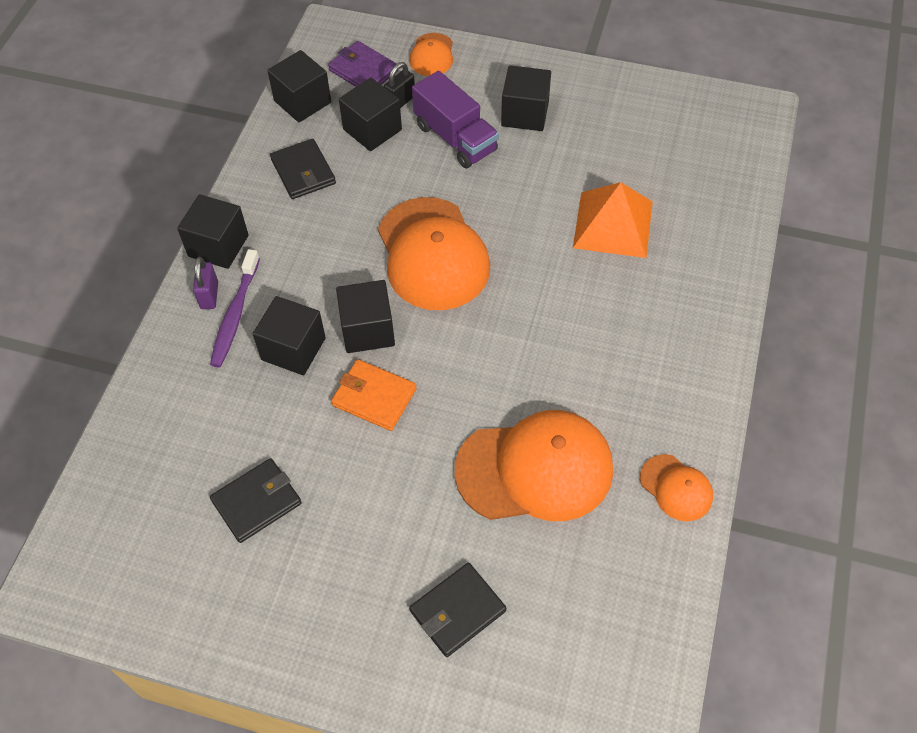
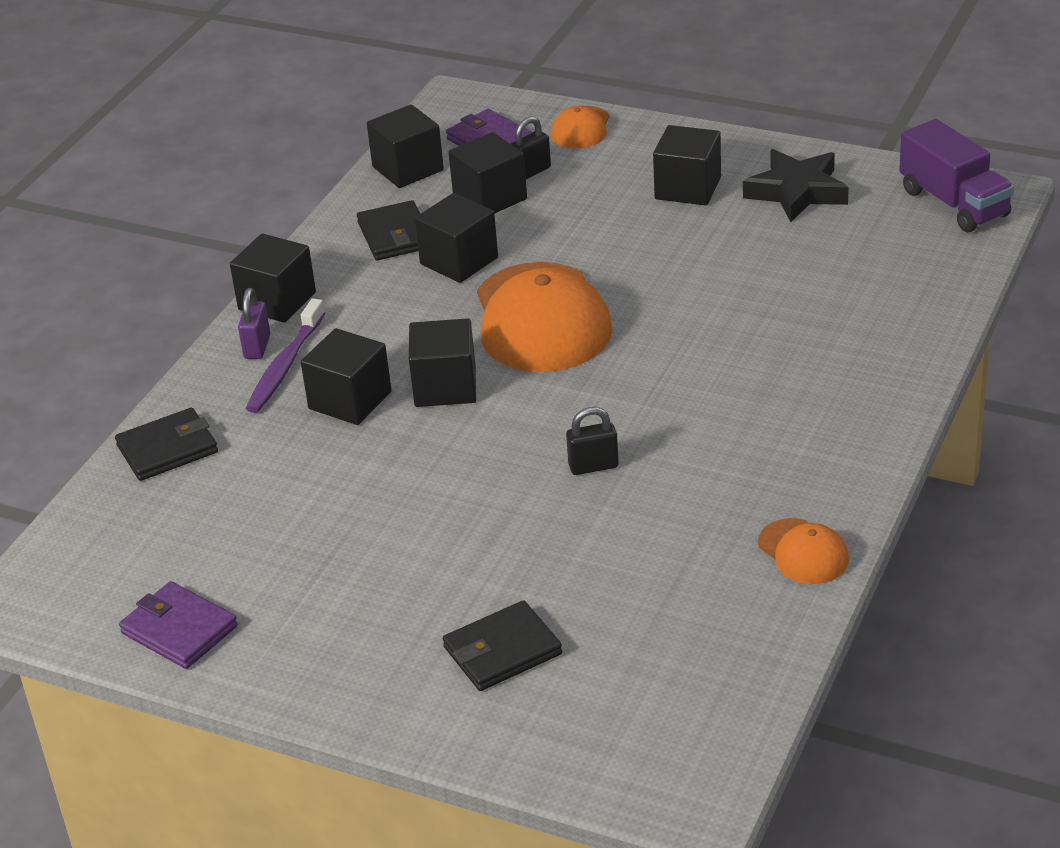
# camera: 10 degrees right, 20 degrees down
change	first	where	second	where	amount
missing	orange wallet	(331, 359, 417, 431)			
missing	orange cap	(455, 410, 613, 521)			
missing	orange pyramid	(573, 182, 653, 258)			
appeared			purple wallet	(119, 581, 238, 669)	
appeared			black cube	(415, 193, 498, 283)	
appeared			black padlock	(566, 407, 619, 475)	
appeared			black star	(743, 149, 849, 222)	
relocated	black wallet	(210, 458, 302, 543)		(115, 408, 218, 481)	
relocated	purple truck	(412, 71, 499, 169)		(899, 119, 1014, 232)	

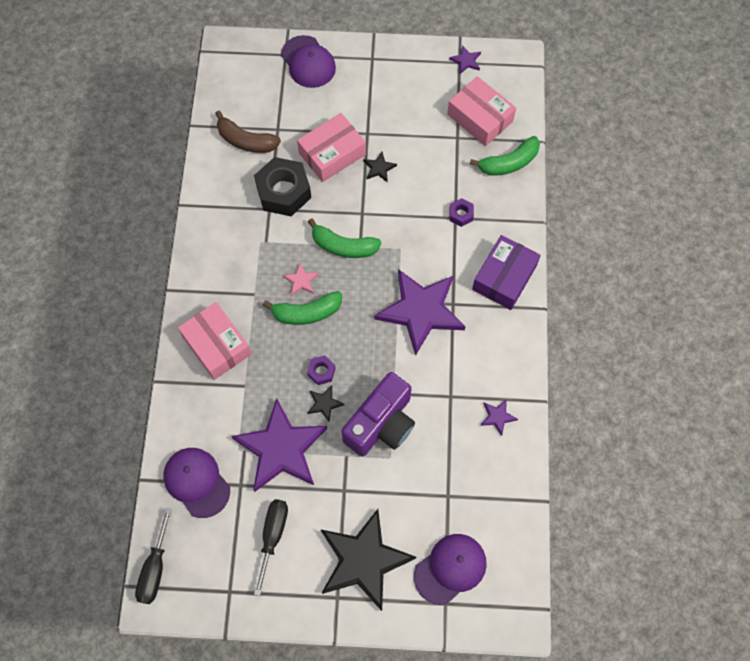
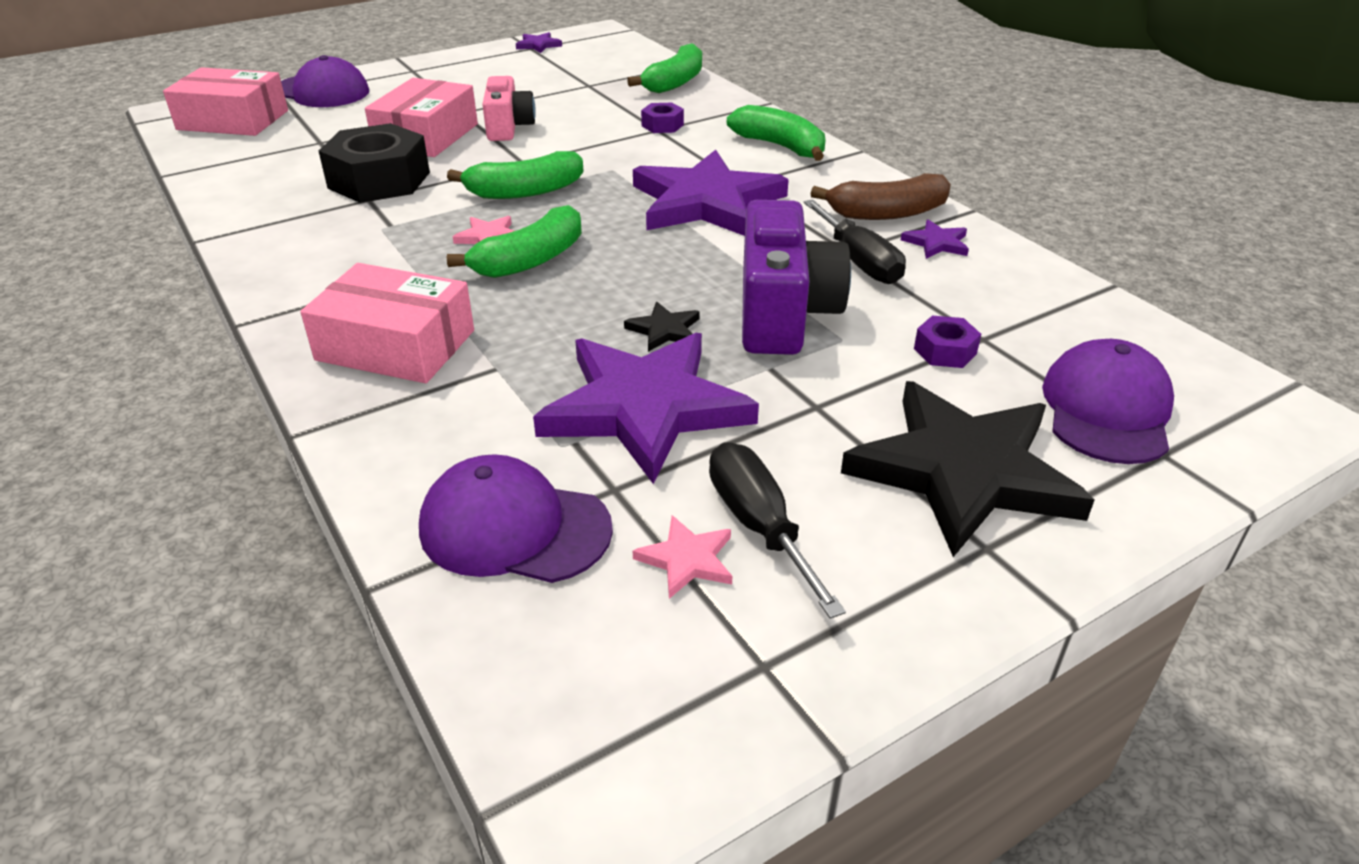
# camera: 35 degrees left, 30 degrees down
change	first	where	second	where	amount
appeared			pink star	(633, 515, 732, 599)	
relocated	black screwdriver	(135, 507, 172, 604)		(804, 199, 906, 284)	
relocated	brown banana	(215, 111, 281, 153)		(811, 173, 951, 220)	
relocated	purple nut	(307, 355, 336, 385)		(914, 316, 981, 368)	
relocated	pink box	(447, 76, 516, 146)		(163, 67, 288, 136)	
exchanged	black star	(363, 152, 397, 182)	pink camera	(482, 76, 536, 141)	
exchanged	purple box	(472, 235, 541, 310)	green banana	(727, 105, 825, 161)	

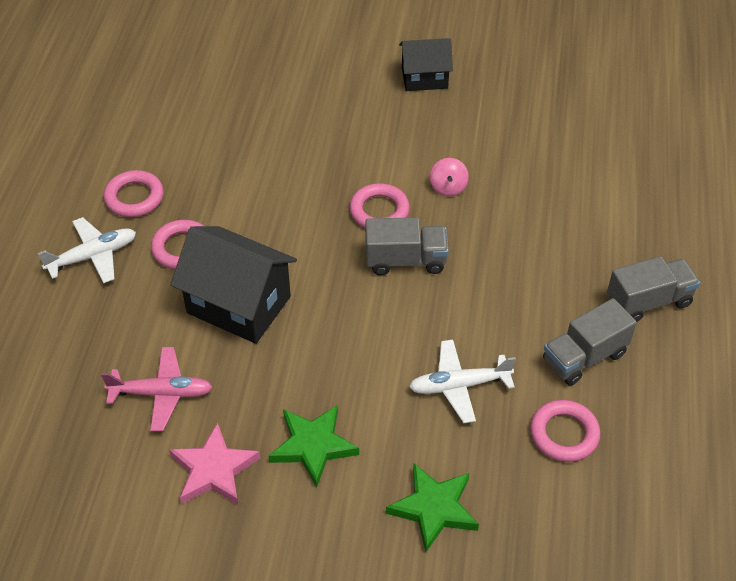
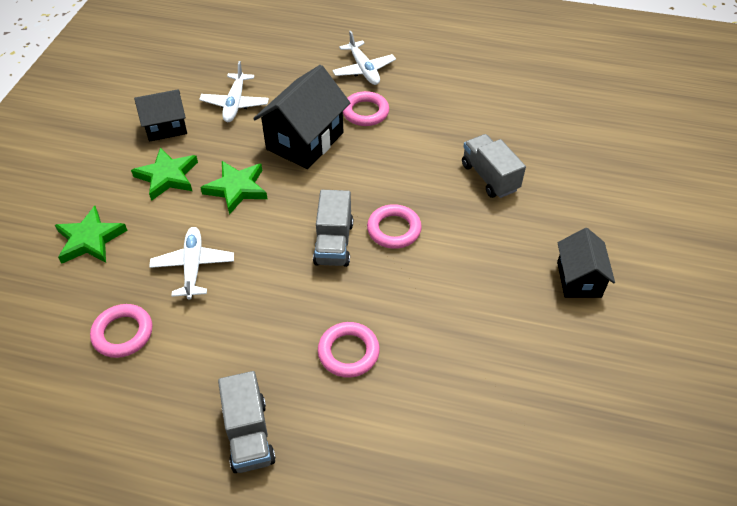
# camera: 95 degrees right, 0 degrees up
change	first	where	second	where	amount
missing	pink spinning top	(430, 158, 469, 196)			
appeared			green star	(200, 161, 267, 215)	
relocated	pink ring	(103, 170, 164, 217)		(318, 322, 380, 378)	
relocated	grey truck	(543, 298, 637, 386)		(462, 134, 526, 198)	
exchanged	pink star	(169, 422, 260, 505)	black house	(134, 89, 187, 142)	
colour	pink plane	(101, 347, 213, 431)	white plane	(199, 61, 269, 122)	

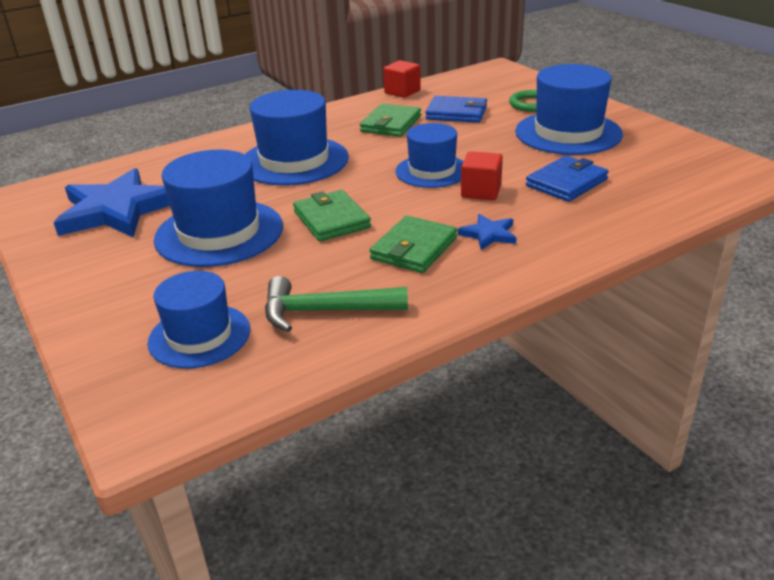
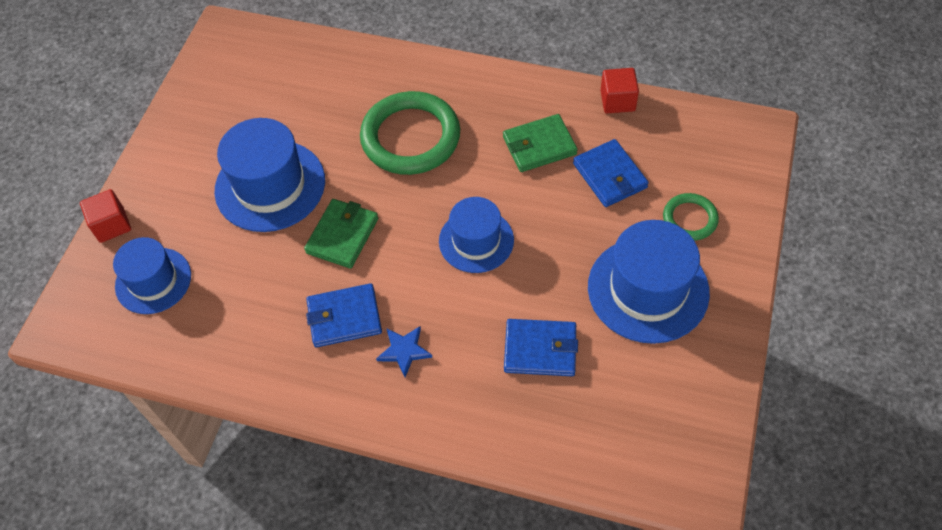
# camera: 50 degrees right, 25 degrees up
change	first	where	second	where	amount
missing	blue star	(53, 168, 170, 237)			
missing	green hammer	(265, 276, 408, 332)			
relocated	red cube	(461, 151, 503, 200)		(80, 189, 131, 243)	
exchanged	blue hat	(245, 90, 349, 186)	green ring	(360, 91, 460, 175)	
colour	green wallet	(370, 216, 457, 273)	blue wallet	(306, 283, 382, 347)	

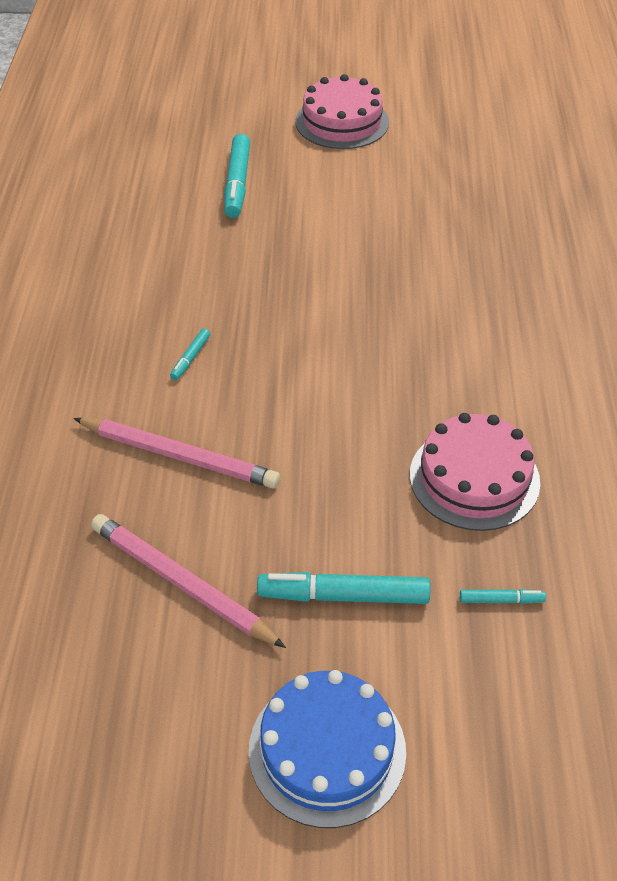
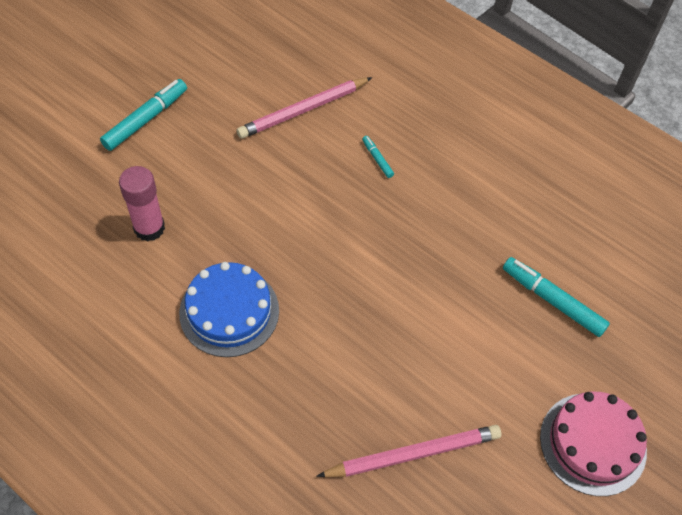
# camera: 125 degrees right, 10 degrees up
change	first	where	second	where	amount
missing	turquoise marker	(460, 589, 546, 604)			
relocated	pink pencil	(91, 514, 286, 648)		(316, 425, 501, 477)	
relocated	blue cake	(249, 670, 406, 828)		(179, 262, 279, 357)	
exchanged	pink cake	(410, 413, 540, 531)	pink glue stick	(119, 166, 165, 241)	

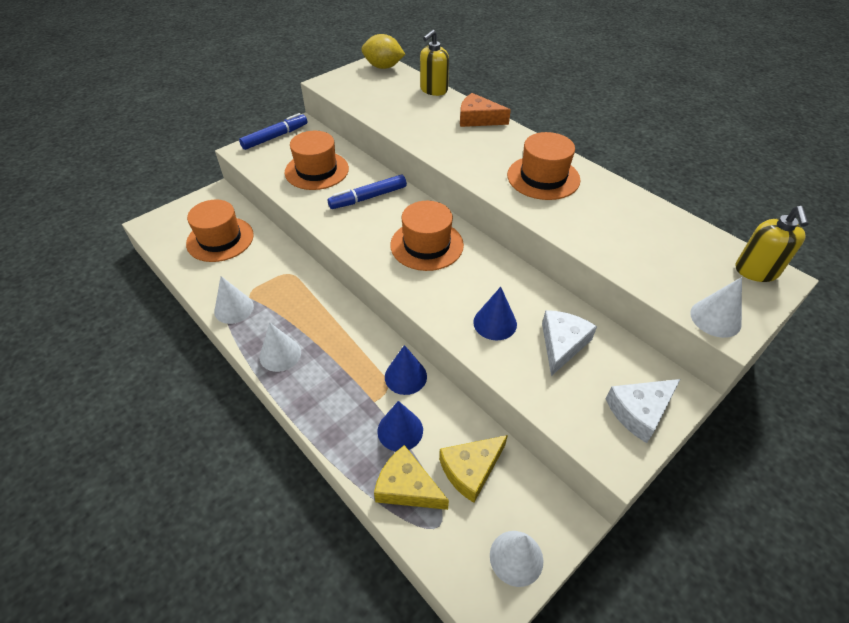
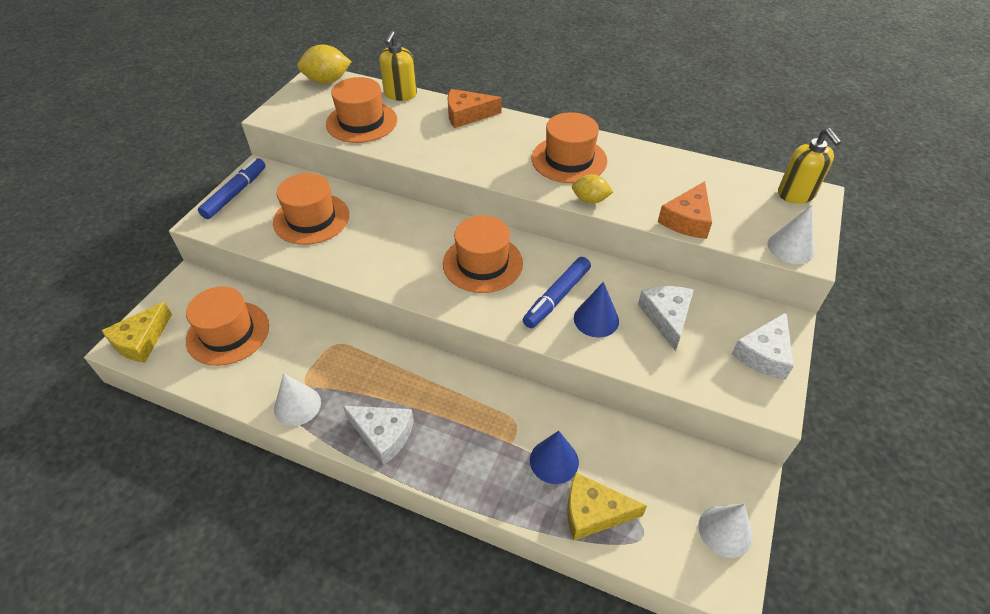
# camera: 25 degrees left, 0 degrees up
change	first	where	second	where	amount
missing	blue cone	(385, 345, 427, 395)			
appeared			orange hat	(326, 77, 397, 143)	
appeared			yellow lemon	(572, 174, 613, 204)	
appeared			orange cheese	(658, 181, 712, 239)	
relocated	blue marker	(328, 175, 407, 209)		(523, 257, 591, 328)	
relocated	yellow cheese	(439, 435, 508, 503)		(101, 302, 172, 363)	
exchanged	white cone	(260, 322, 301, 372)	white cheese	(343, 406, 414, 465)	

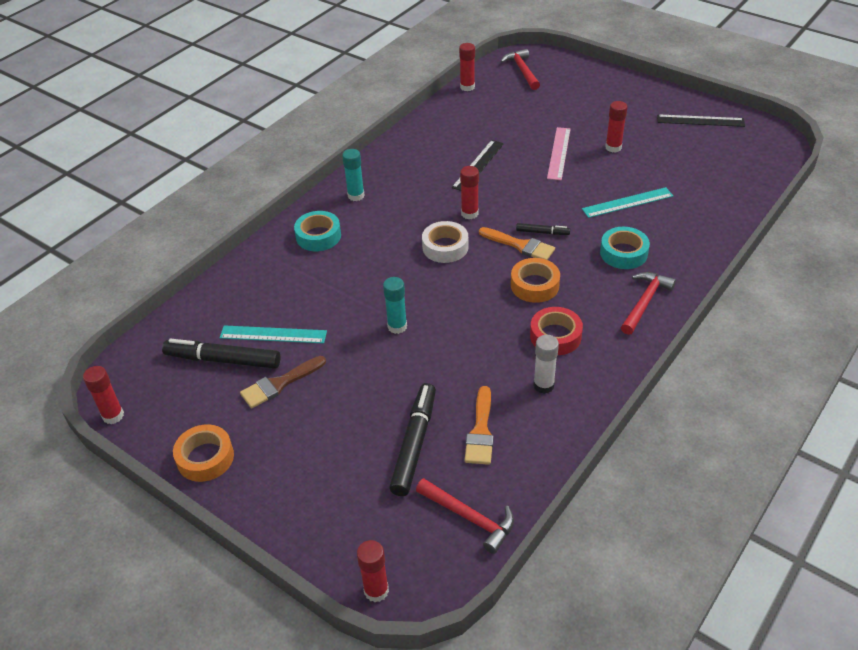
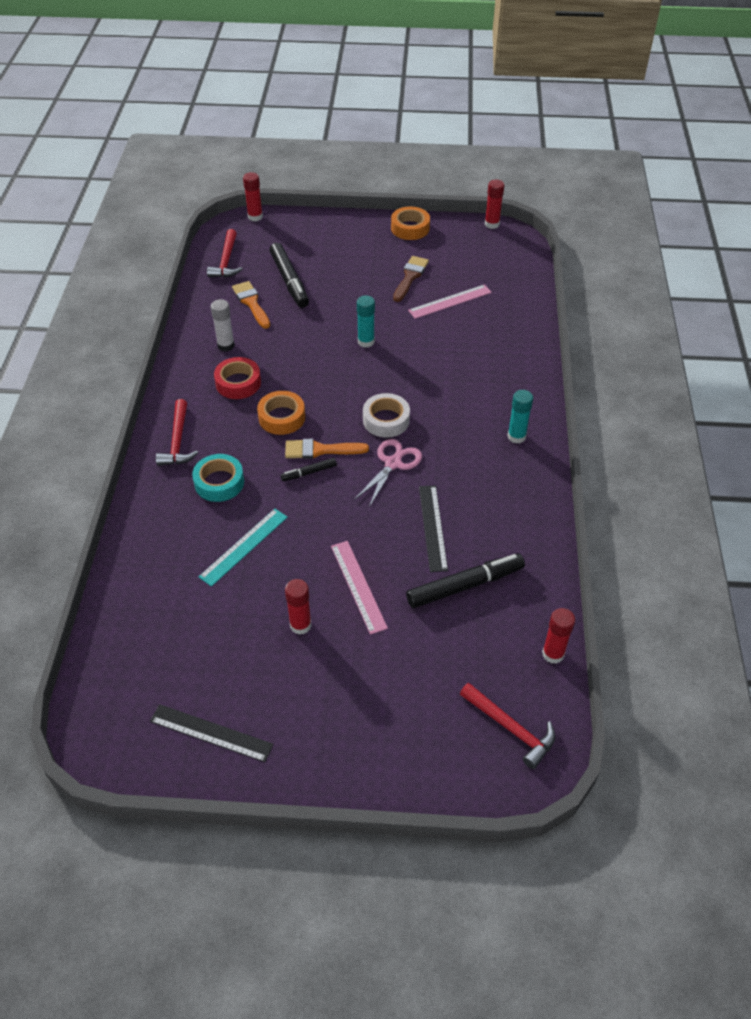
# camera: 145 degrees right, 5 degrees up
change	first	where	second	where	amount
missing	turquoise tape	(294, 211, 341, 251)			
relocated	black marker	(162, 339, 281, 369)		(406, 553, 525, 608)	
exchanged	red glue stick	(460, 166, 479, 219)	pink scissors	(354, 439, 422, 507)	
colour	turquoise ruler	(220, 325, 327, 343)	pink ruler	(408, 284, 492, 319)	
spun	red hammer	(416, 478, 514, 554)		(207, 229, 243, 277)	90 degrees counterclockwise
spun	black ruler	(657, 114, 745, 127)		(150, 704, 274, 762)	45 degrees clockwise

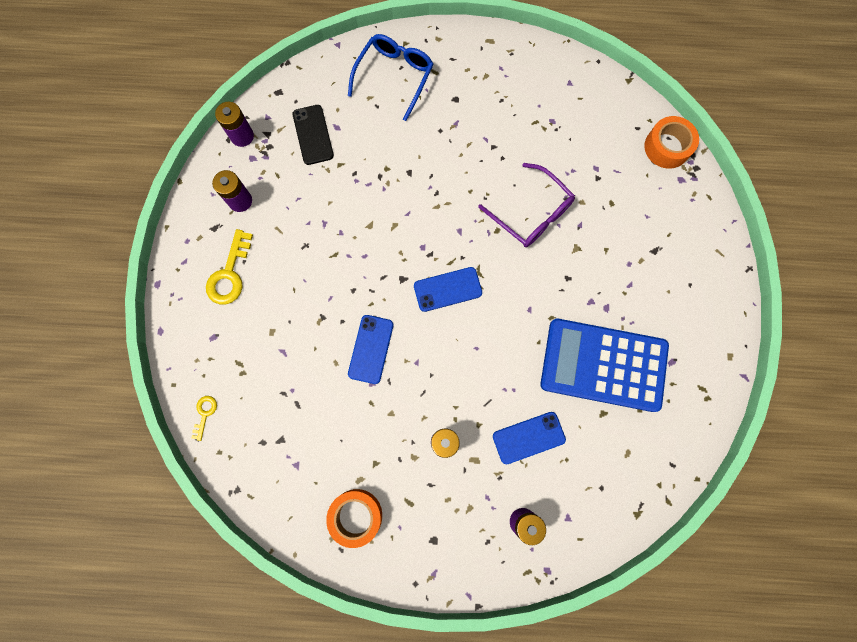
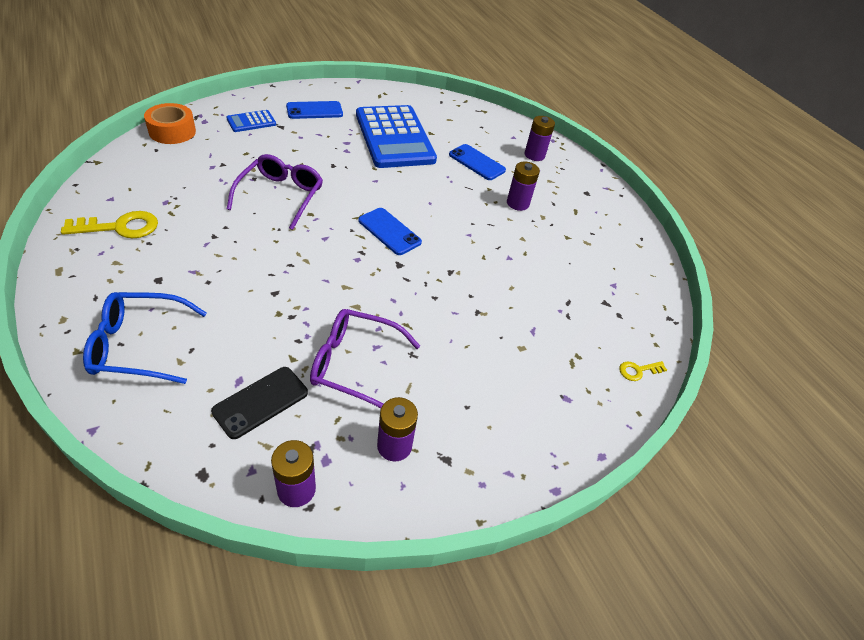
# camera: 125 degrees left, 30 degrees down
change	first	where	second	where	amount
missing	orange tape	(326, 489, 382, 548)			
appeared			blue calculator	(226, 110, 276, 132)	
appeared			purple glasses	(310, 309, 420, 408)	
relocated	yellow key	(206, 229, 253, 305)		(61, 211, 158, 238)	
relocated	blue phone	(348, 315, 394, 384)		(286, 101, 343, 119)	

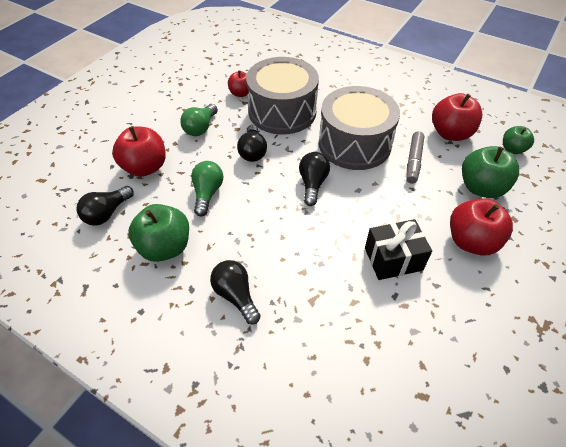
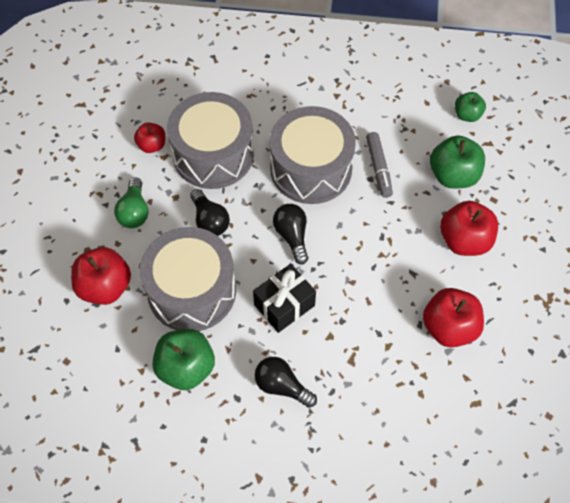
# camera: 25 degrees left, 10 degrees up
change	first	where	second	where	amount
missing	black light bulb	(76, 186, 134, 226)			
relocated	black gift	(365, 219, 432, 280)		(253, 264, 316, 333)	
relocated	red apple	(432, 93, 482, 141)		(423, 288, 484, 348)	
exchanged	green light bulb	(191, 161, 223, 216)	grey drum	(140, 227, 236, 331)	

